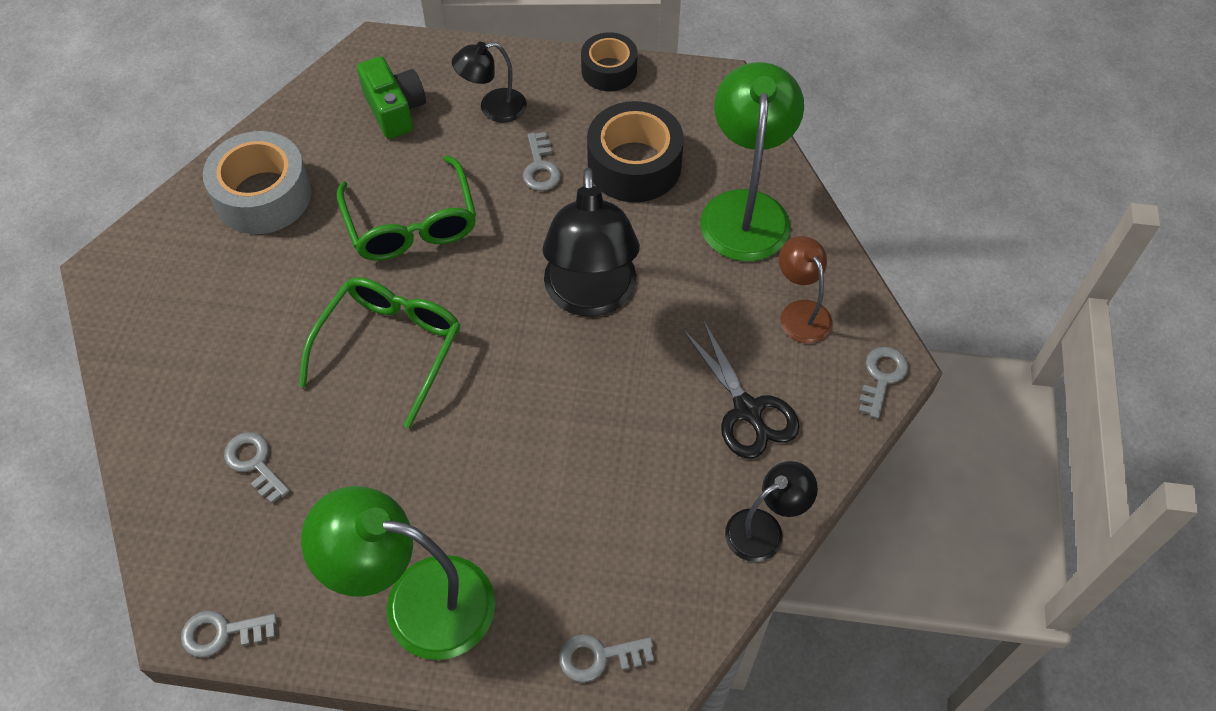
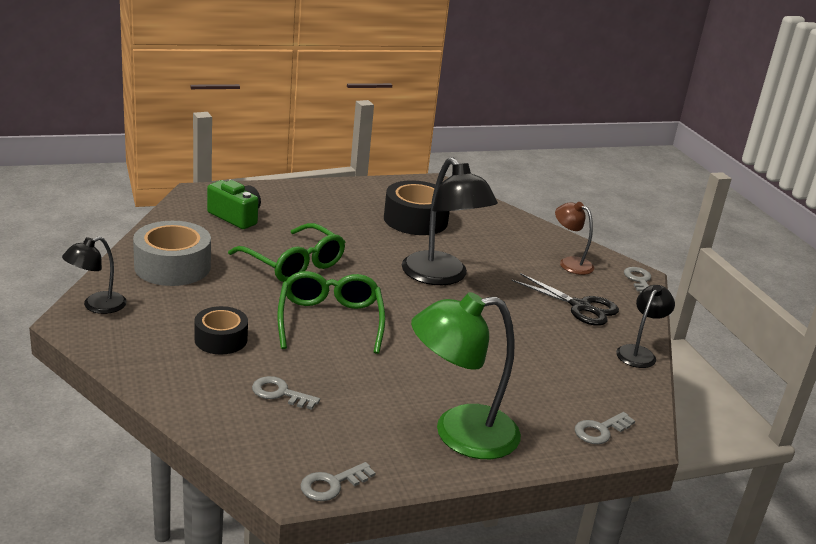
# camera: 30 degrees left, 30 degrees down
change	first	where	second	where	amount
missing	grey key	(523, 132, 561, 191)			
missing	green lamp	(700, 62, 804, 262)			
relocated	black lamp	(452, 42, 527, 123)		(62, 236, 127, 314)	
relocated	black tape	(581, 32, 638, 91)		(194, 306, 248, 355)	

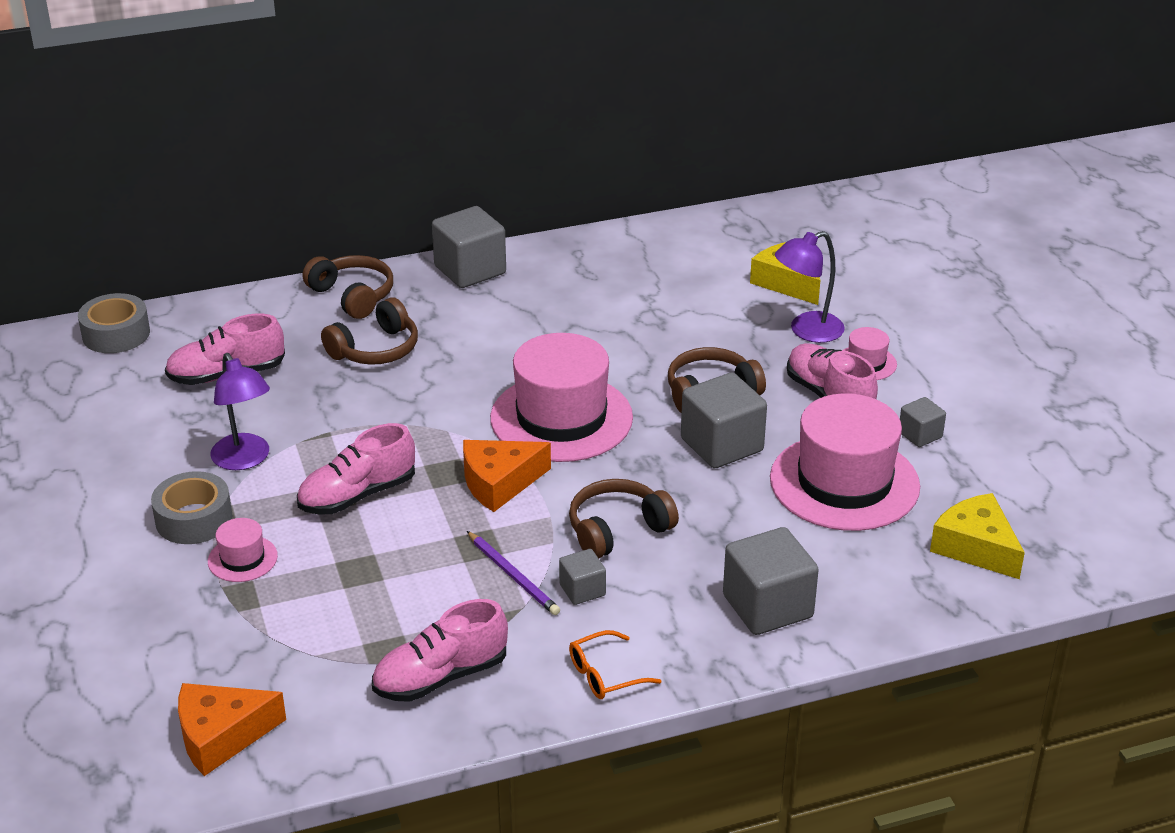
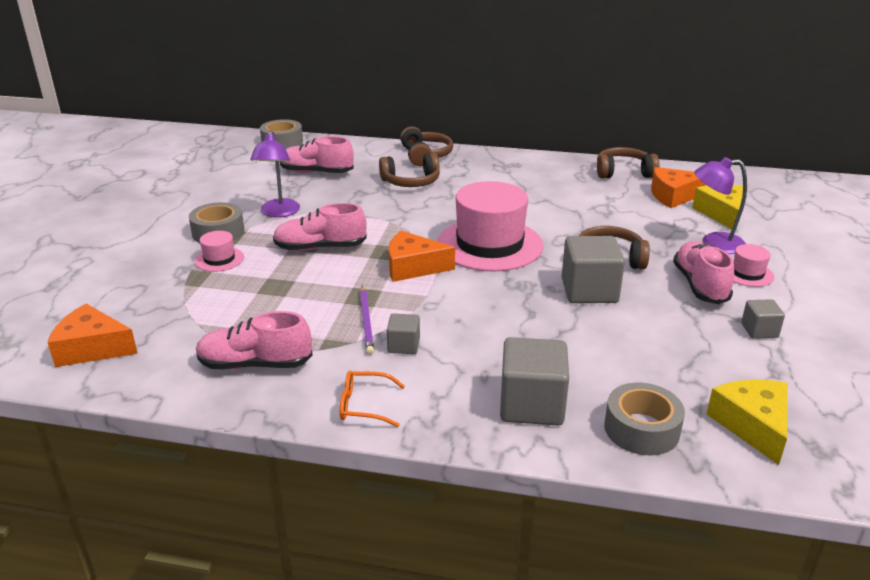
# camera: 30 degrees right, 5 degrees down
change	first	where	second	where	amount
missing	grey cube	(432, 206, 506, 288)			
missing	pink hat	(770, 393, 920, 531)			
appeared			grey tape	(604, 382, 685, 455)	
appeared			orange cheese	(651, 167, 706, 208)	
relocated	brown headphones	(569, 479, 679, 558)		(597, 147, 659, 178)	

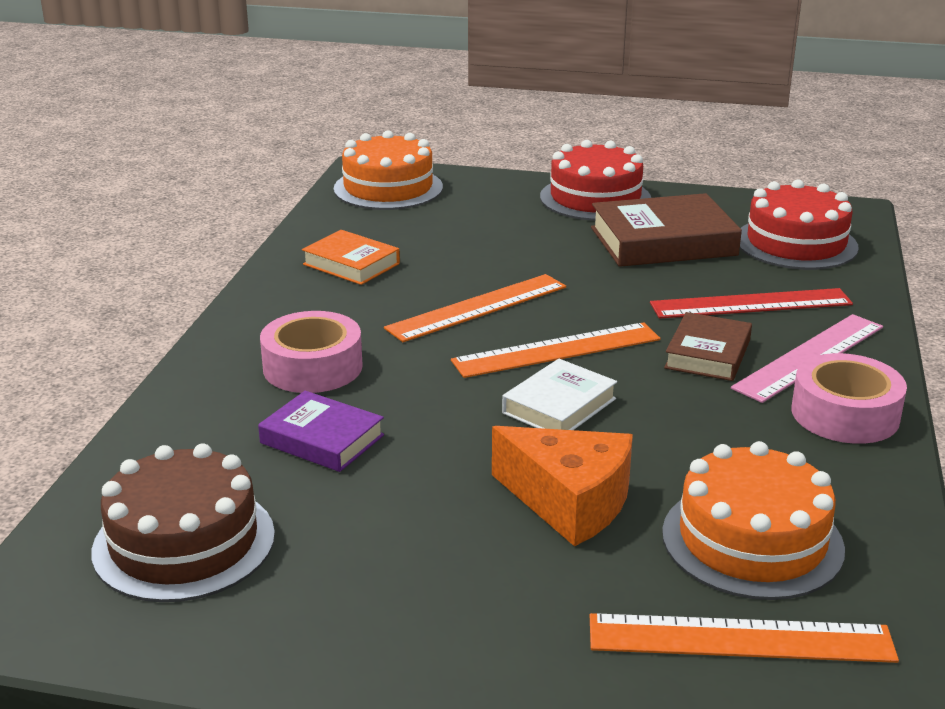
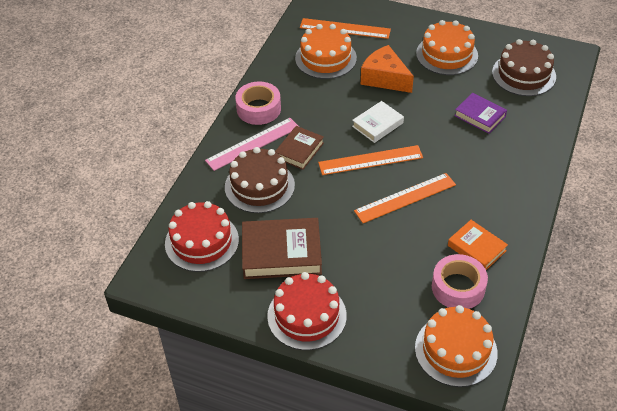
# camera: 170 degrees left, 20 degrees up
change	first	where	second	where	amount
appeared			orange cake	(416, 20, 478, 75)	
relocated	pink tape	(260, 311, 363, 393)		(432, 254, 488, 309)	
exchanged	red ruler	(650, 288, 853, 319)	brown cake	(225, 147, 295, 213)	

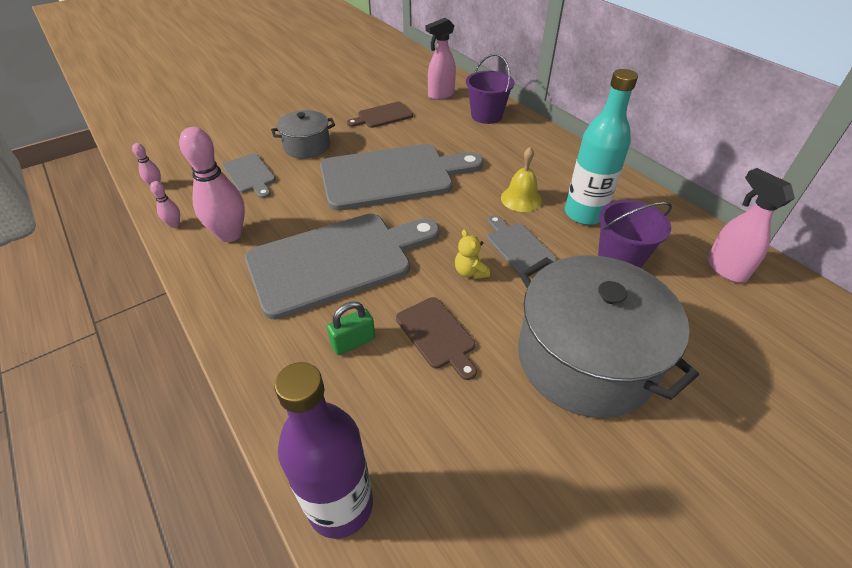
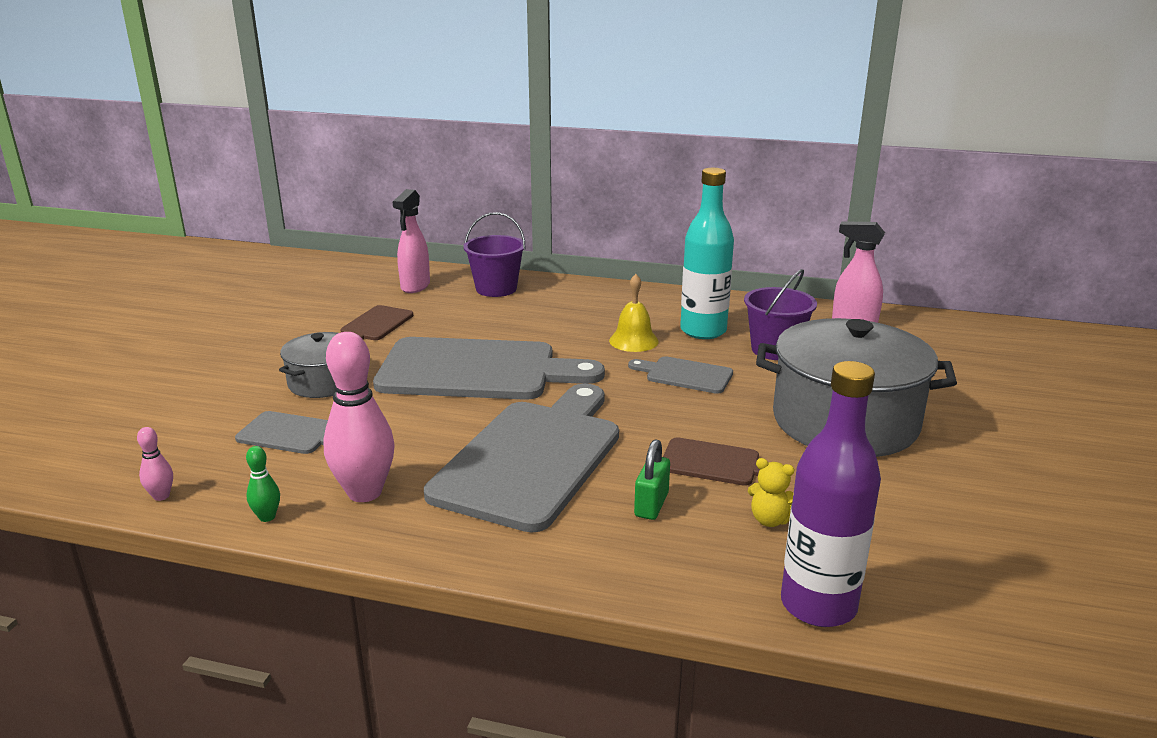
# camera: 40 degrees left, 20 degrees down
change	first	where	second	where	amount
relocated	yellow teddy bear	(455, 229, 490, 279)		(748, 458, 794, 527)	
colour	pink bowling pin	(150, 181, 180, 228)	green bowling pin	(246, 446, 280, 522)	
spun	grey cutting board	(320, 144, 483, 211)		(373, 337, 605, 400)	60 degrees clockwise

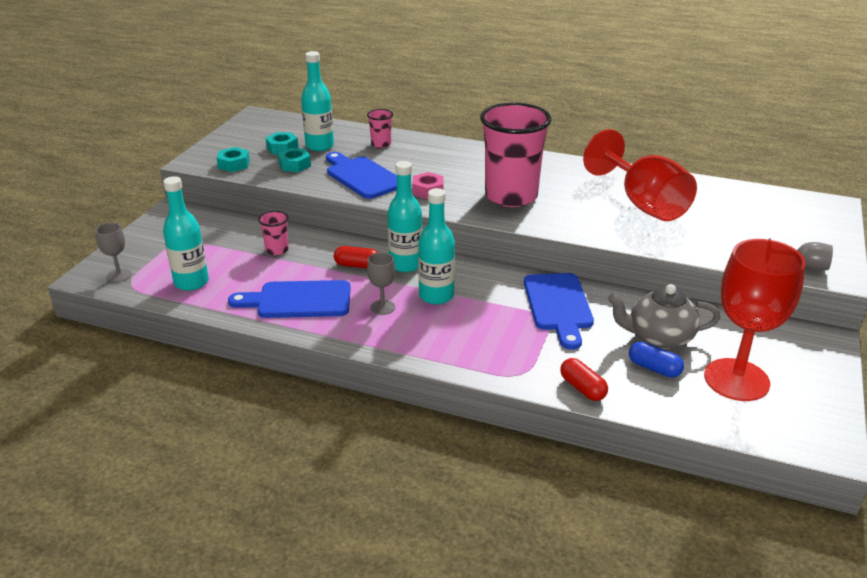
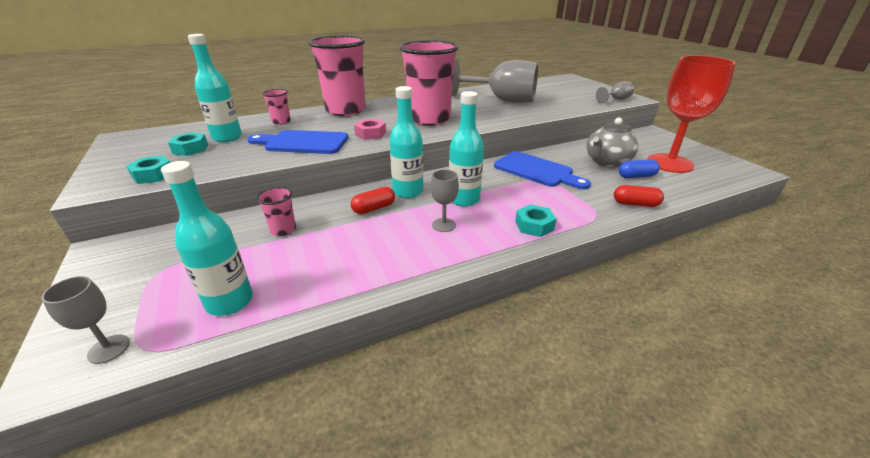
# camera: 45 degrees left, 0 degrees up
change	first	where	second	where	amount
missing	blue cutting board	(228, 280, 351, 318)			
appeared			pink cup	(309, 36, 366, 116)	
relocated	turquoise nut	(278, 148, 311, 172)		(515, 204, 556, 237)	
colour	red goblet	(583, 129, 697, 221)	grey goblet	(452, 60, 538, 103)	

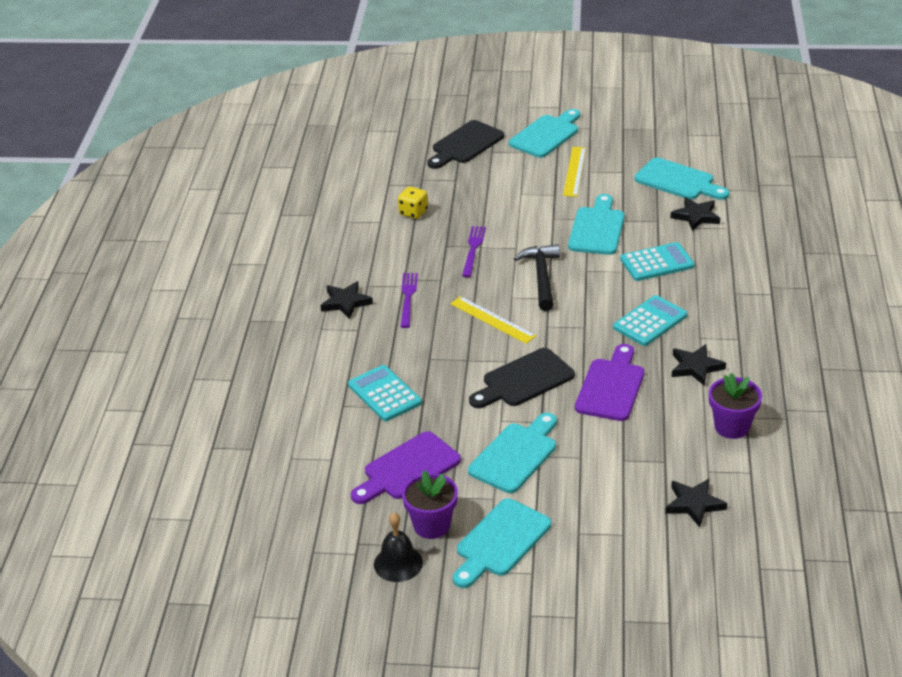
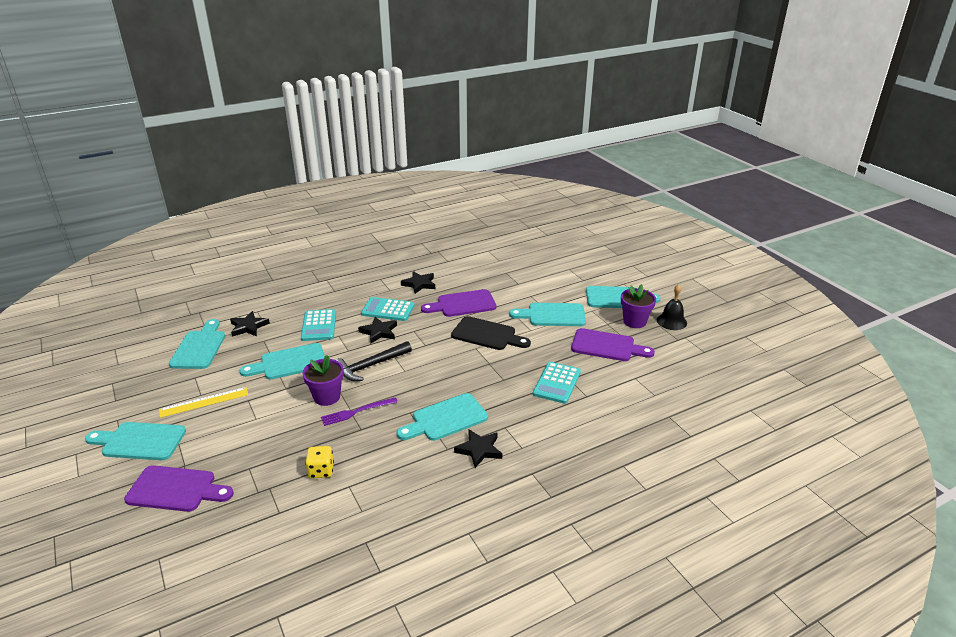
# camera: 125 degrees left, 5 degrees down
change	first	where	second	where	amount
missing	yellow ruler	(450, 296, 536, 344)			
relocated	black star	(665, 479, 727, 527)		(358, 317, 397, 343)	
relocated	purple flower pot	(709, 373, 762, 439)		(302, 355, 344, 406)	
exchanged	purple fork	(401, 273, 418, 328)	turquoise cutting board	(396, 393, 488, 441)	
colour	black cutting board	(427, 120, 504, 169)	purple cutting board	(124, 465, 234, 512)	
spun	turquoise calculator	(620, 242, 695, 281)		(301, 309, 336, 341)	135 degrees counterclockwise

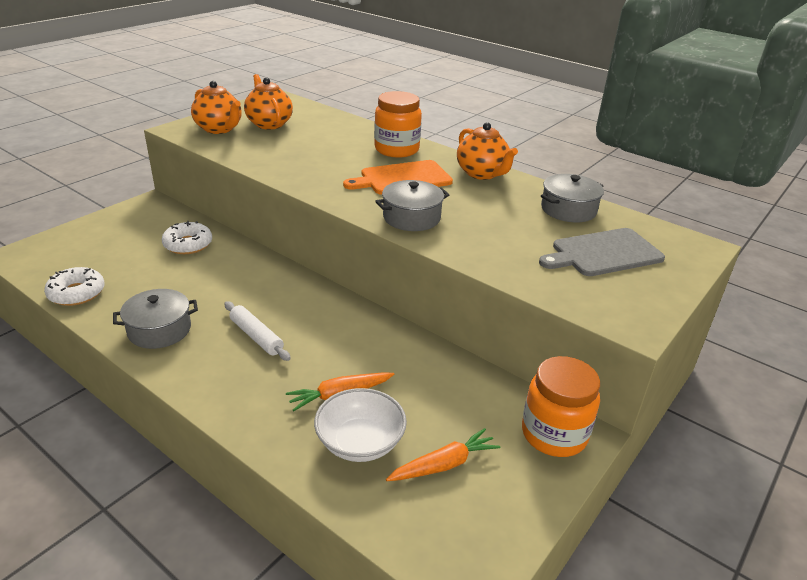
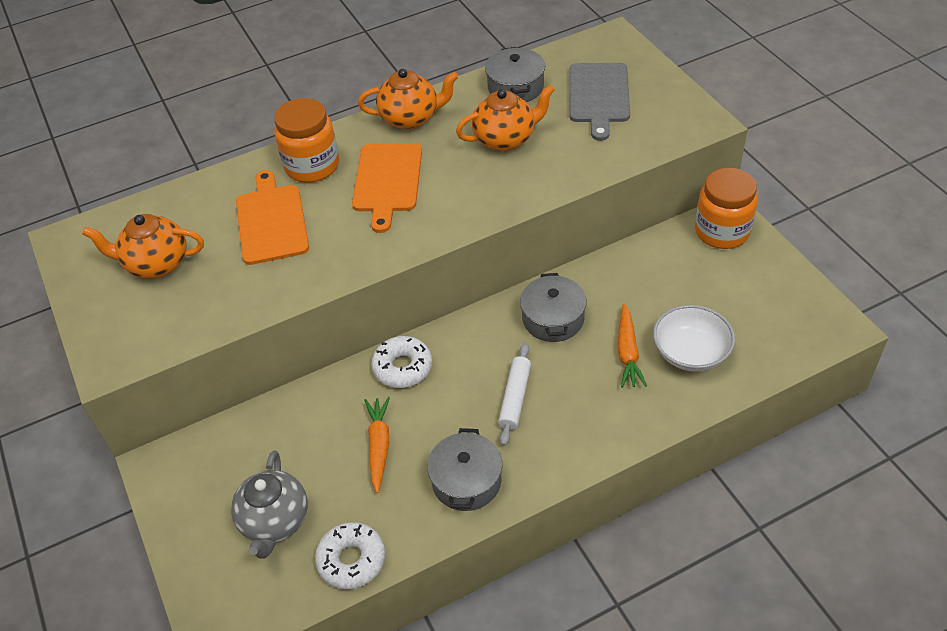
# camera: 60 degrees left, 15 degrees up
change	first	where	second	where	amount
appeared			grey teapot	(231, 450, 308, 559)	
appeared			orange cutting board	(236, 170, 309, 265)	
relocated	white donut	(162, 221, 212, 254)		(371, 336, 432, 388)	
relocated	orange teapot	(191, 81, 242, 134)		(456, 85, 555, 151)	
relocated	grey pot	(375, 180, 449, 231)		(520, 273, 587, 342)	
relocated	orange carrot	(386, 428, 500, 481)		(364, 397, 390, 493)	
spun	white rolling pin	(224, 301, 291, 361)		(498, 343, 531, 446)	60 degrees counterclockwise

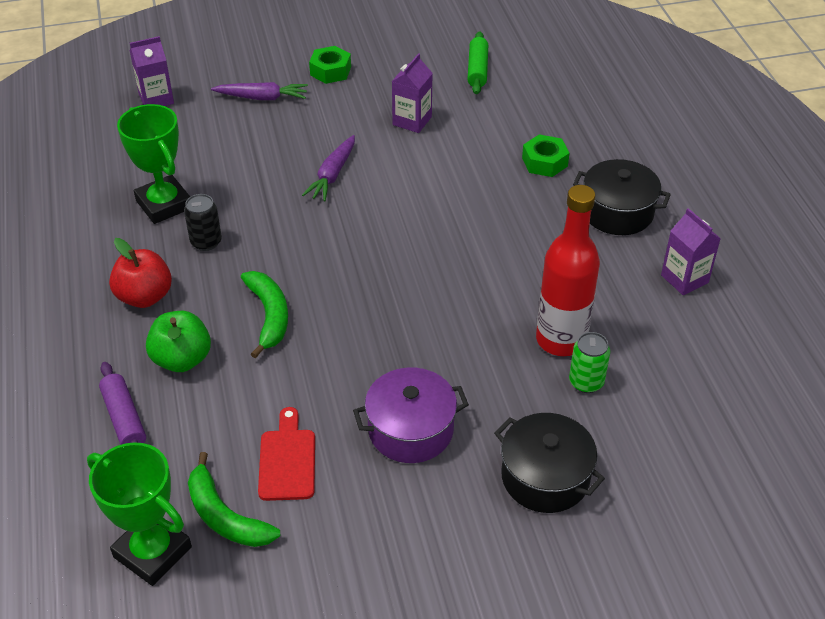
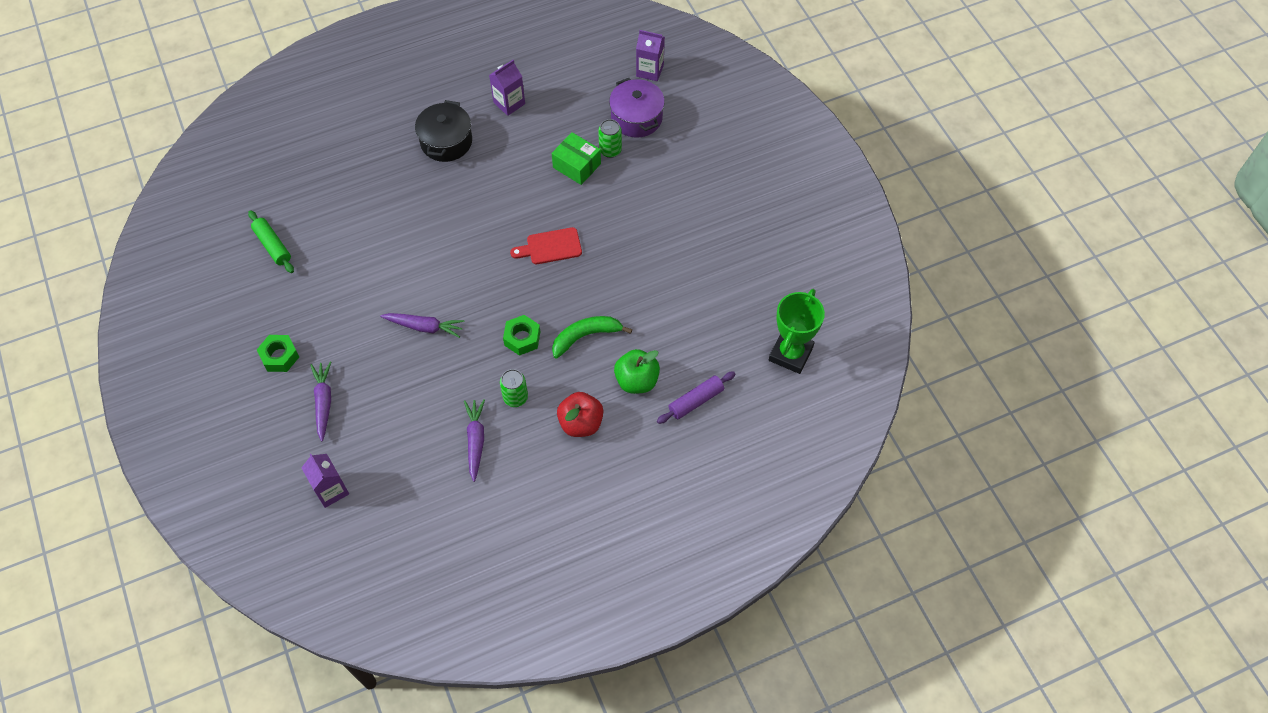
# camera: 100 degrees left, 15 degrees up
change	first	where	second	where	amount
missing	green banana	(188, 452, 280, 547)			
missing	black pot	(494, 413, 605, 513)			
relocated	red cutting board	(258, 407, 315, 501)		(510, 227, 582, 264)	
relocated	purple pot	(353, 367, 469, 463)		(609, 78, 665, 137)	
relocated	purple carton	(392, 53, 433, 133)		(636, 30, 665, 81)	
relocated	green nut	(522, 134, 570, 177)		(503, 315, 540, 356)	
exchanged	green trophy	(117, 104, 190, 224)	purple carrot	(464, 399, 485, 482)	
exchanged	red bottle	(536, 185, 600, 356)	green box	(552, 132, 601, 185)	
colour	black can	(184, 194, 222, 251)	green can	(500, 369, 528, 407)	
spun	green rolling pin	(468, 31, 488, 94)		(248, 210, 294, 273)	60 degrees clockwise

